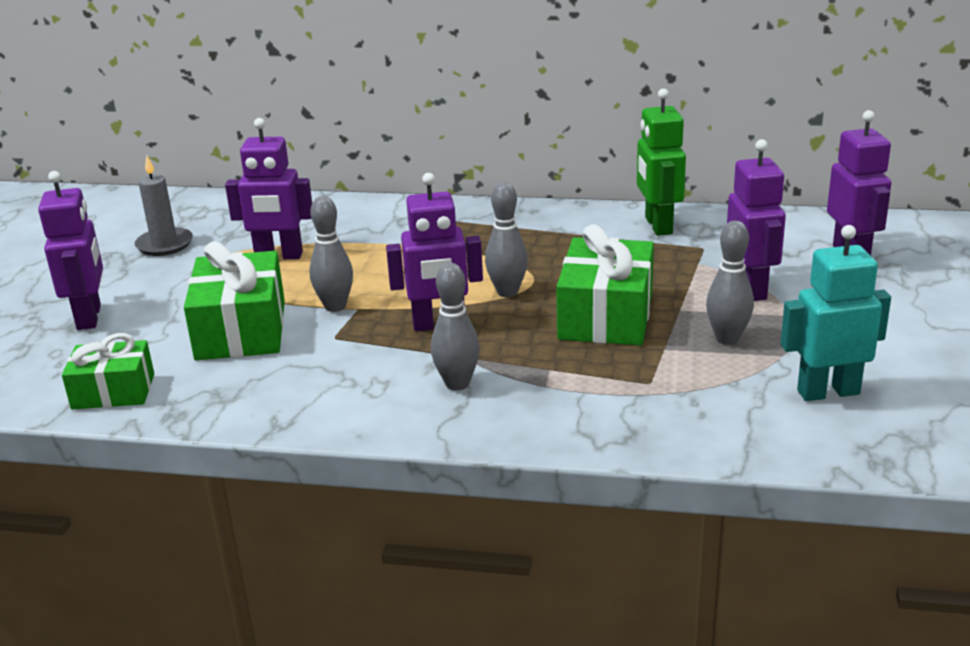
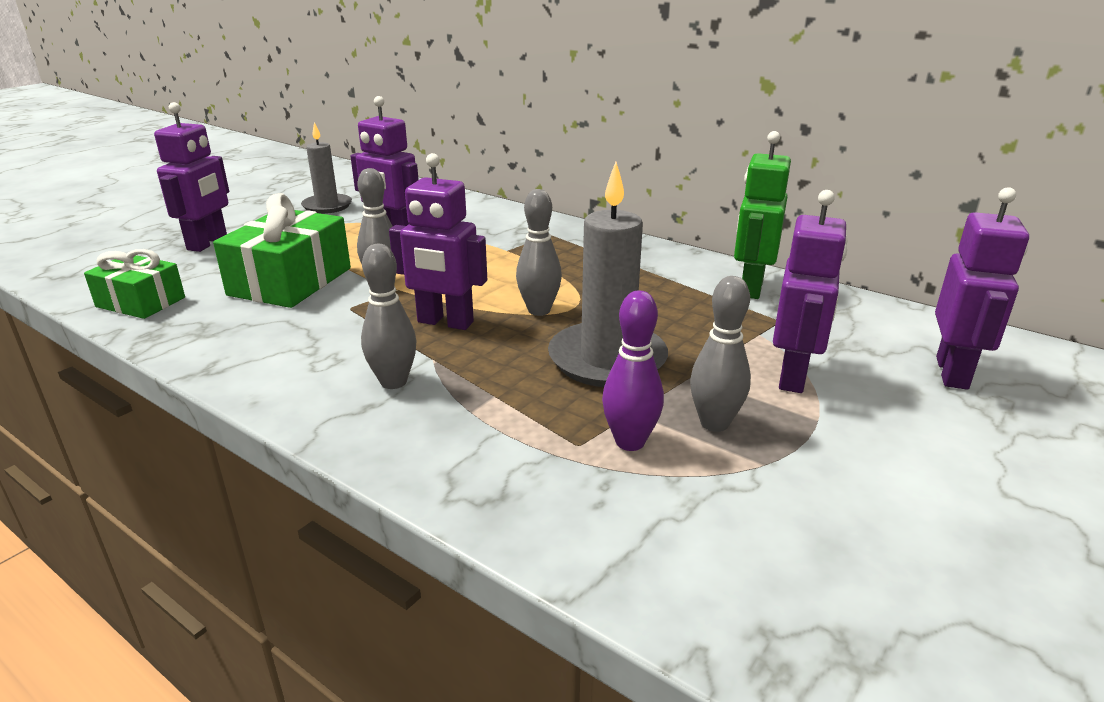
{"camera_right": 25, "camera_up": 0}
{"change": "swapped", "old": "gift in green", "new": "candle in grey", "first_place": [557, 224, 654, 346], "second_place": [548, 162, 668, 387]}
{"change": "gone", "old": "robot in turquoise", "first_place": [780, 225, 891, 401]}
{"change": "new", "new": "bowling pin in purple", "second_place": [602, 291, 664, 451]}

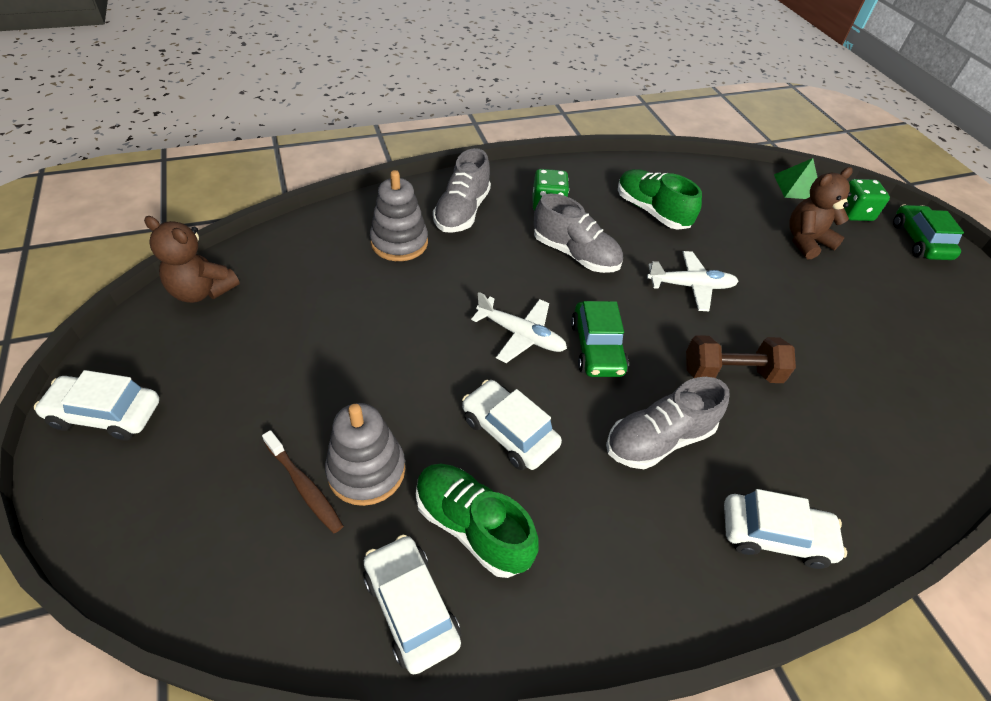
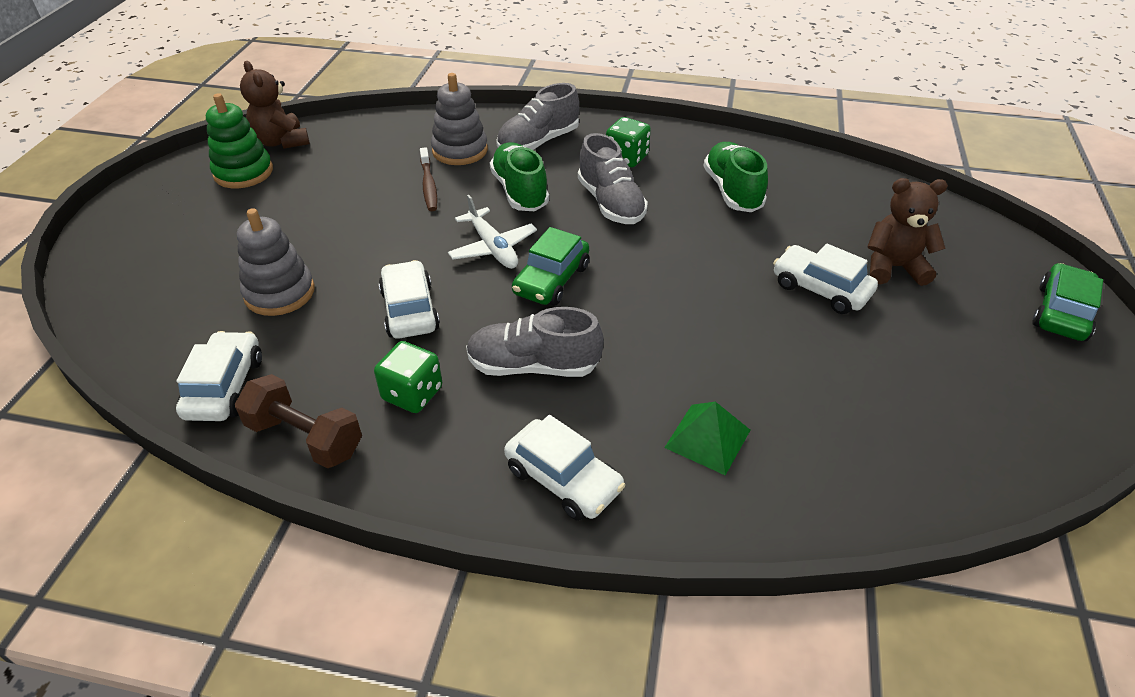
{"camera_right": 35, "camera_up": -5}
{"change": "shifted", "old": "car in white", "first_place": [34, 370, 160, 440], "second_place": [773, 243, 878, 314]}
{"change": "shifted", "old": "toothbrush in brown", "first_place": [262, 430, 343, 533], "second_place": [420, 147, 437, 211]}
{"change": "shifted", "old": "shoe in green", "first_place": [416, 464, 539, 578], "second_place": [490, 142, 549, 211]}
{"change": "gone", "old": "plane in white", "first_place": [647, 251, 739, 311]}
{"change": "shifted", "old": "dumbbell in brown", "first_place": [686, 335, 796, 383], "second_place": [235, 374, 362, 468]}
{"change": "shifted", "old": "pyramid in green", "first_place": [774, 158, 818, 199], "second_place": [664, 402, 750, 475]}
{"change": "shifted", "old": "dice in green", "first_place": [844, 179, 890, 221], "second_place": [374, 341, 442, 413]}
{"change": "new", "new": "stacking toy in green", "second_place": [206, 93, 273, 188]}

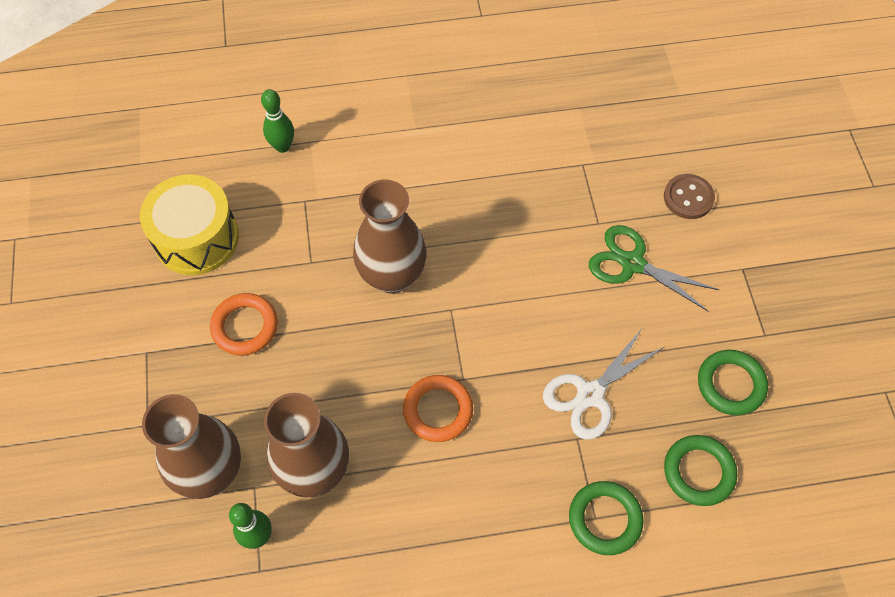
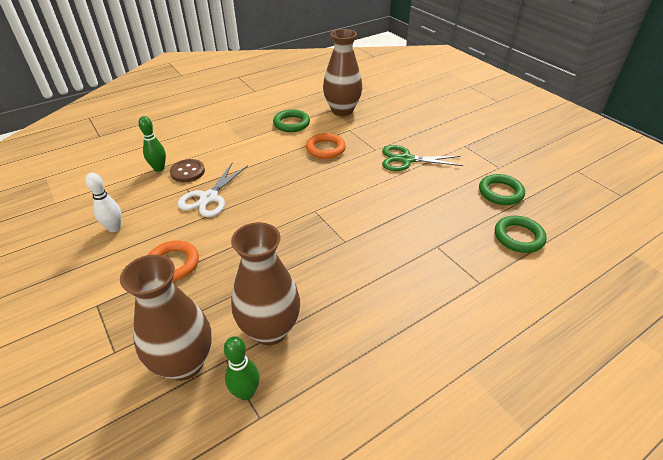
{"camera_right": -25, "camera_up": -20}
{"change": "swapped", "old": "drum in yellow", "new": "bowling pin in white", "first_place": [140, 174, 239, 275], "second_place": [85, 173, 121, 232]}
{"change": "shifted", "old": "vase in brown", "first_place": [353, 180, 427, 294], "second_place": [323, 29, 362, 116]}
{"change": "shifted", "old": "ring in orange", "first_place": [403, 375, 473, 442], "second_place": [306, 133, 346, 159]}
{"change": "shifted", "old": "scissors in white", "first_place": [543, 327, 664, 440], "second_place": [178, 162, 248, 217]}
{"change": "shifted", "old": "ring in green", "first_place": [569, 481, 644, 555], "second_place": [273, 109, 310, 132]}
{"change": "shifted", "old": "button in brown", "first_place": [664, 174, 715, 219], "second_place": [170, 159, 205, 182]}

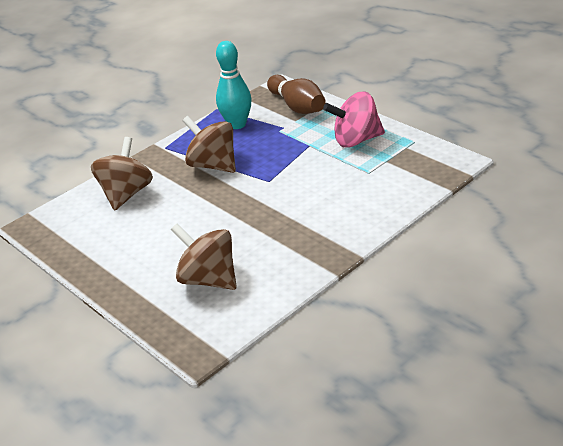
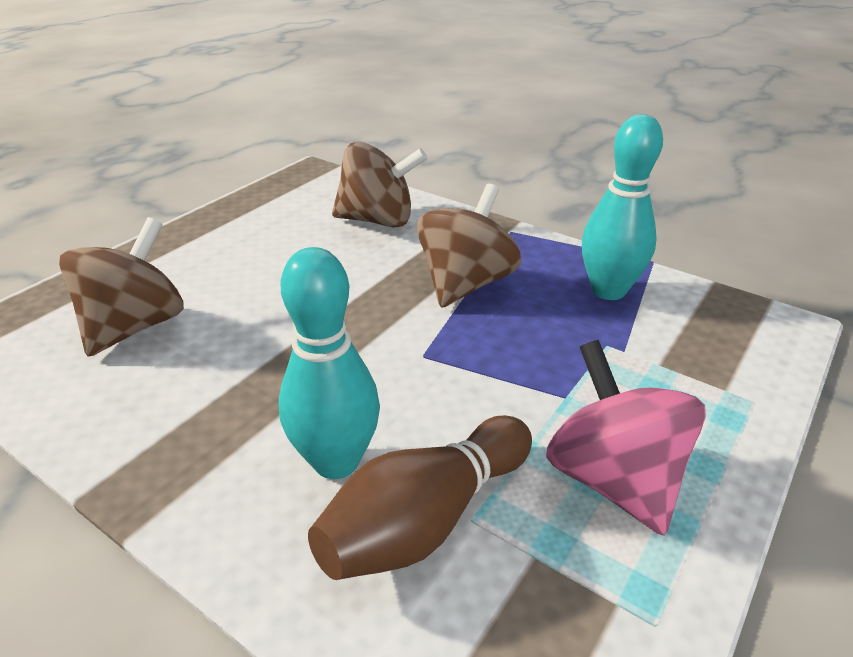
{"camera_right": 75, "camera_up": 0}
{"change": "shifted", "old": "bowling pin in brown", "first_place": [267, 75, 326, 114], "second_place": [308, 415, 532, 580]}
{"change": "new", "new": "bowling pin in turquoise", "second_place": [279, 247, 380, 479]}

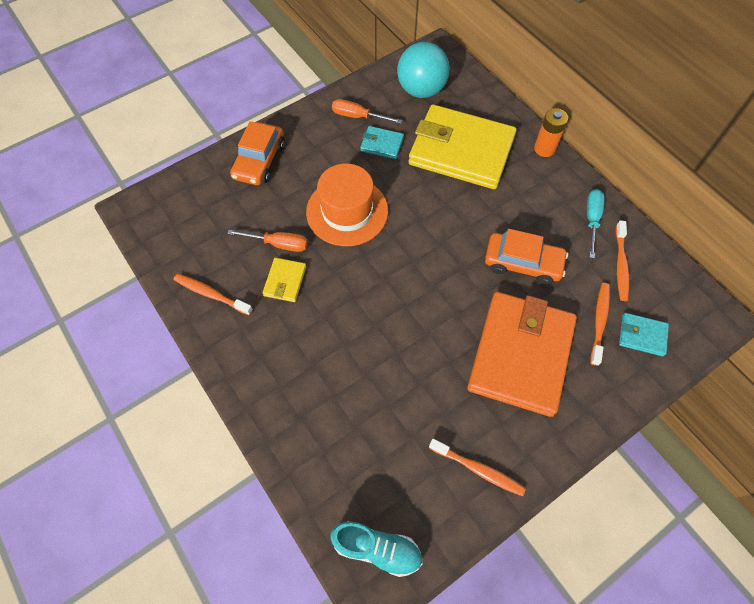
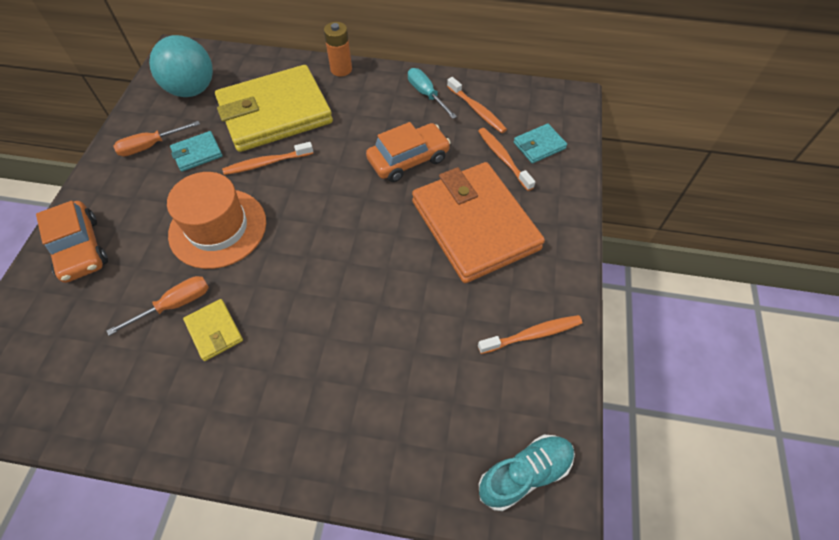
{"camera_right": -45, "camera_up": -5}
{"change": "shifted", "old": "toothbrush in orange", "first_place": [174, 274, 253, 315], "second_place": [222, 142, 313, 175]}

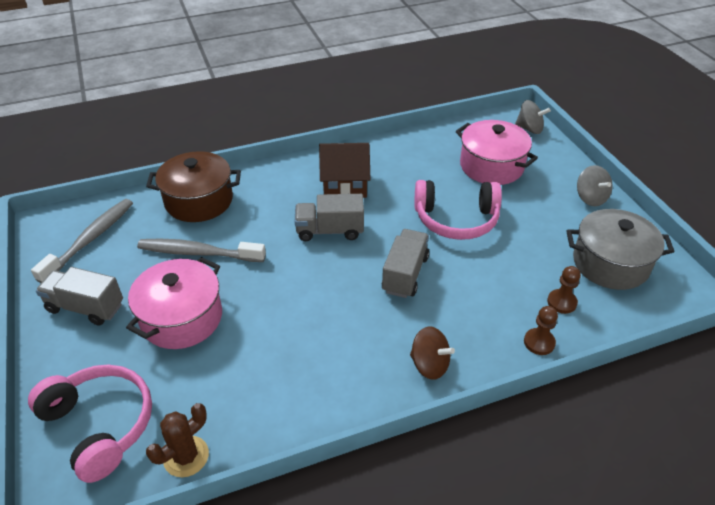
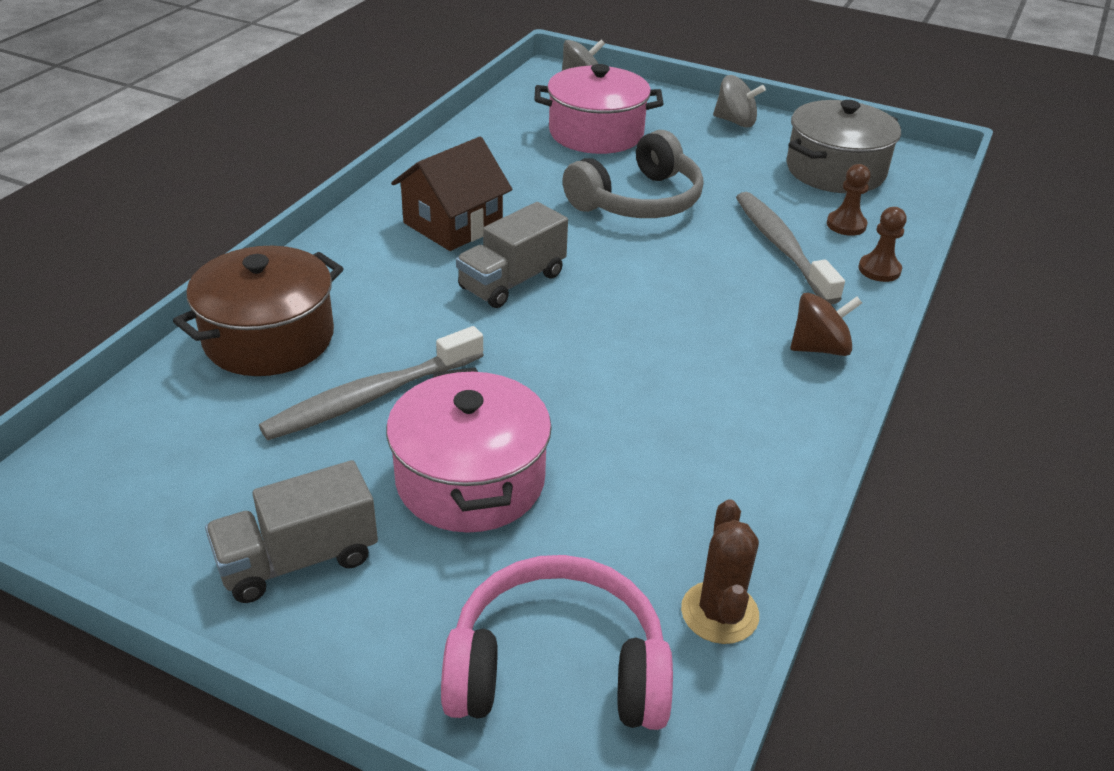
{"camera_right": -45, "camera_up": -5}
{"change": "shifted", "old": "toothbrush in grey", "first_place": [31, 199, 133, 283], "second_place": [736, 192, 845, 305]}
{"change": "gone", "old": "truck in grey", "first_place": [382, 229, 429, 298]}
{"change": "repainted", "old": "headphones in pink", "new": "headphones in grey", "first_place": [414, 180, 502, 240], "second_place": [562, 130, 703, 218]}

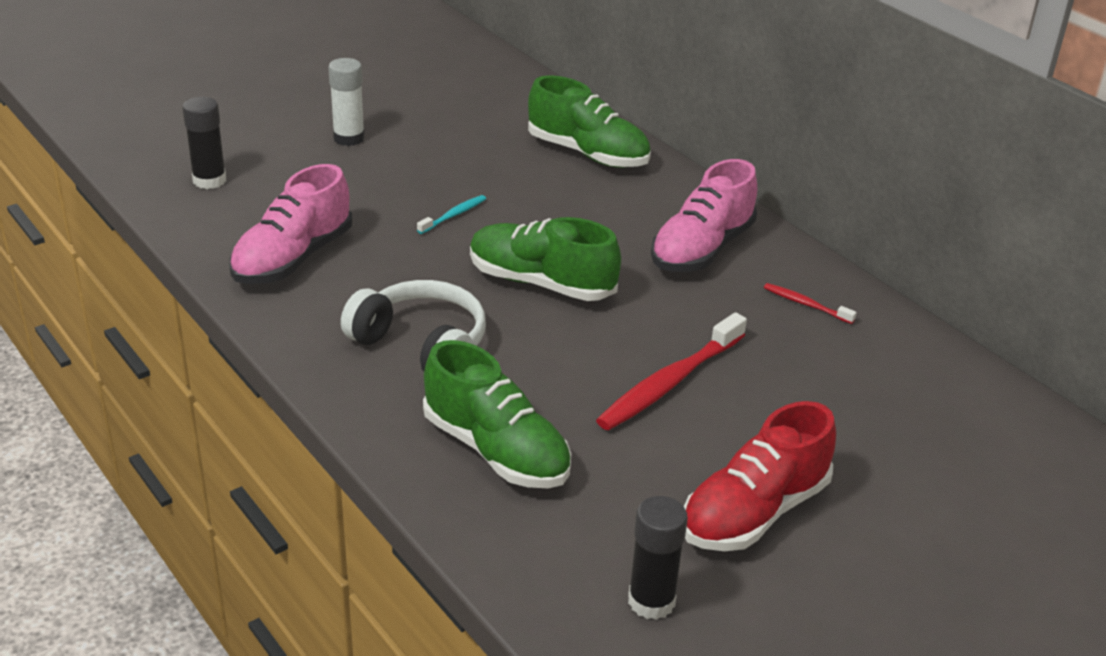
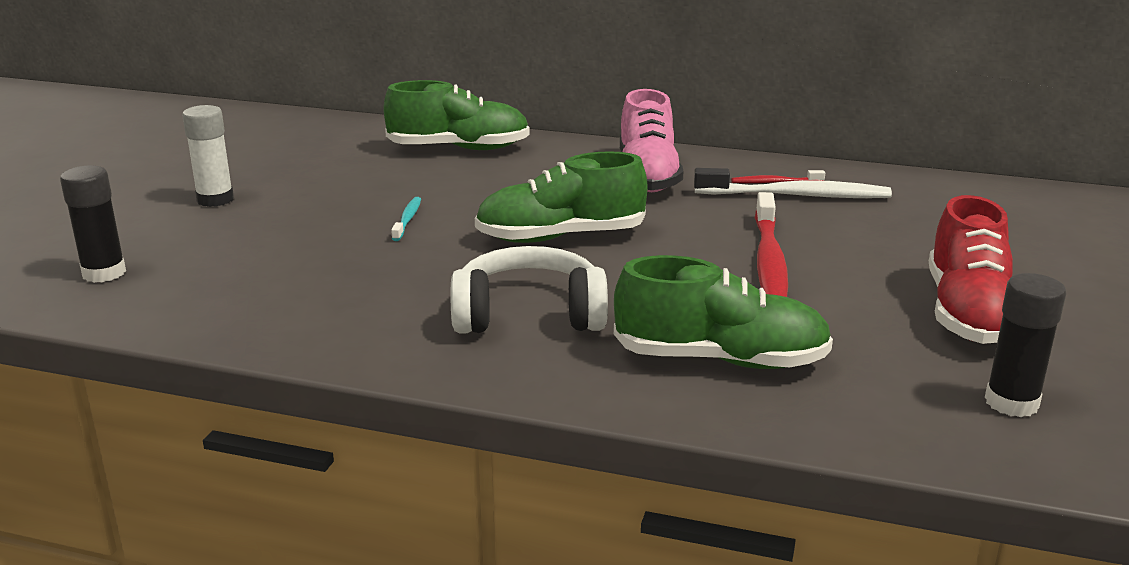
{"camera_right": -35, "camera_up": -10}
{"change": "gone", "old": "shoe in pink", "first_place": [230, 164, 352, 284]}
{"change": "new", "new": "toothbrush in white", "second_place": [694, 168, 892, 198]}

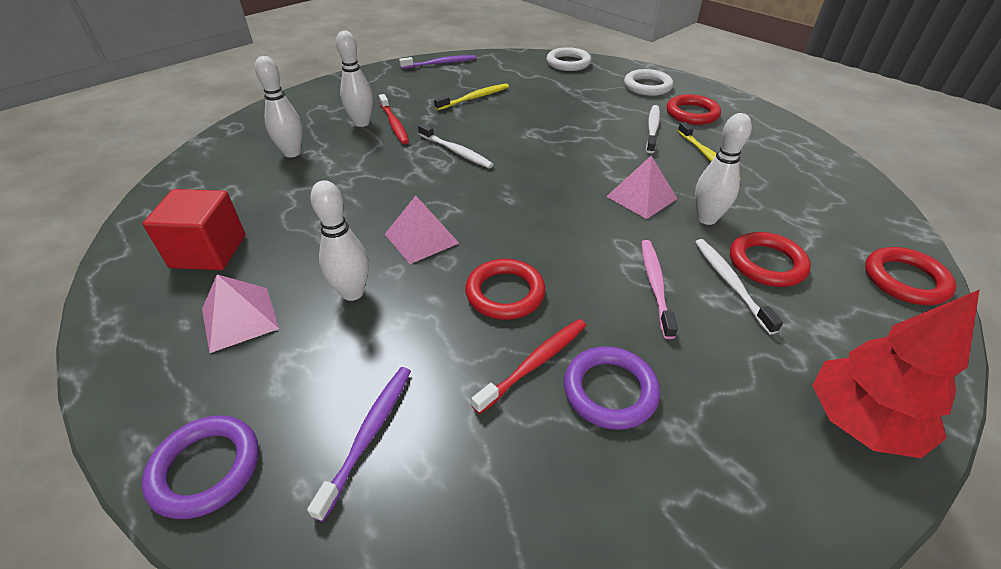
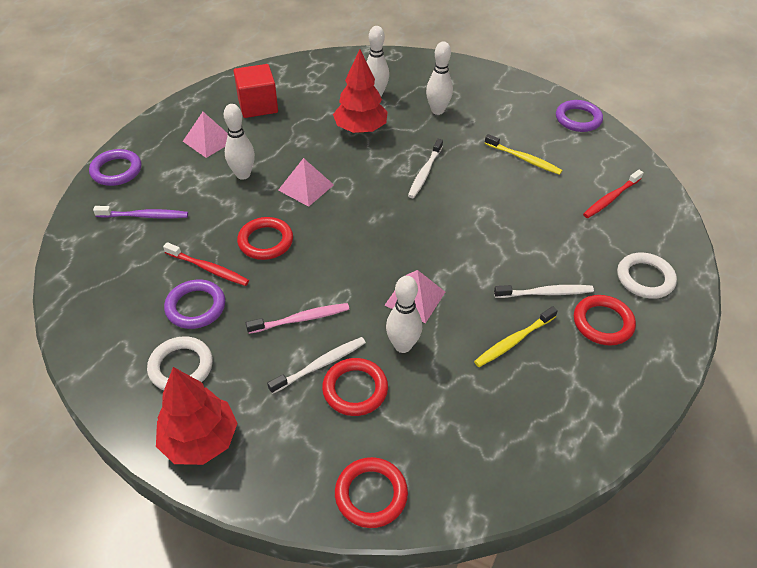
{"camera_right": 70, "camera_up": 5}
{"change": "shifted", "old": "toothbrush in red", "first_place": [379, 94, 409, 144], "second_place": [583, 170, 644, 218]}
{"change": "swapped", "old": "toothbrush in purple", "new": "ring in purple", "first_place": [399, 55, 476, 69], "second_place": [556, 100, 603, 132]}
{"change": "shifted", "old": "ring in white", "first_place": [546, 47, 591, 71], "second_place": [147, 336, 213, 390]}
{"change": "new", "new": "tree in red", "second_place": [333, 49, 388, 133]}

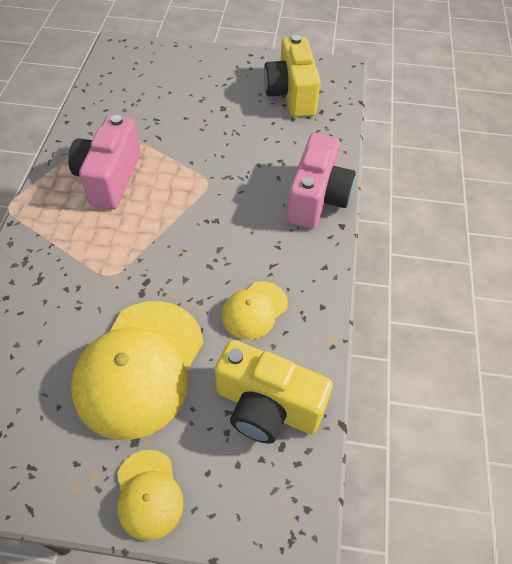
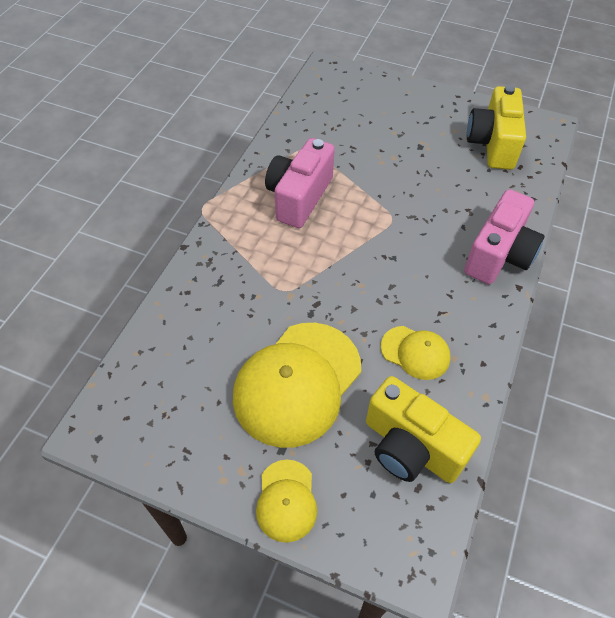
{"camera_right": 15, "camera_up": 0}
{"change": "rotated", "old": "cap in yellow", "first_place": [222, 281, 288, 340], "second_place": [381, 326, 451, 380], "degrees": -120}

